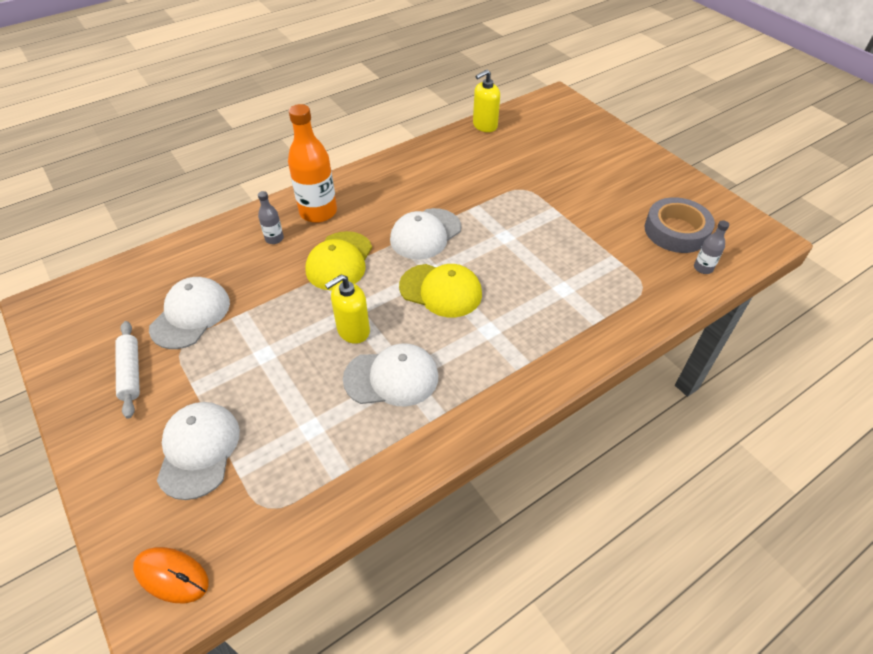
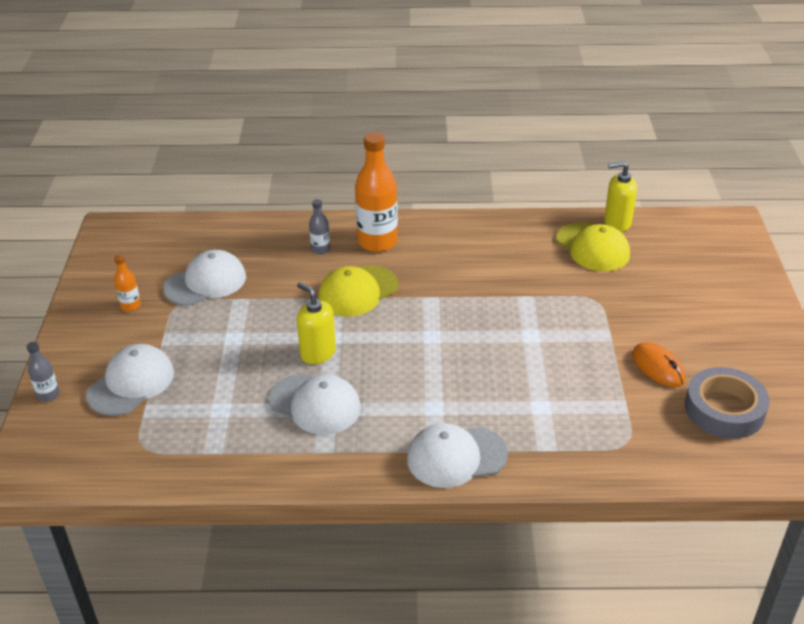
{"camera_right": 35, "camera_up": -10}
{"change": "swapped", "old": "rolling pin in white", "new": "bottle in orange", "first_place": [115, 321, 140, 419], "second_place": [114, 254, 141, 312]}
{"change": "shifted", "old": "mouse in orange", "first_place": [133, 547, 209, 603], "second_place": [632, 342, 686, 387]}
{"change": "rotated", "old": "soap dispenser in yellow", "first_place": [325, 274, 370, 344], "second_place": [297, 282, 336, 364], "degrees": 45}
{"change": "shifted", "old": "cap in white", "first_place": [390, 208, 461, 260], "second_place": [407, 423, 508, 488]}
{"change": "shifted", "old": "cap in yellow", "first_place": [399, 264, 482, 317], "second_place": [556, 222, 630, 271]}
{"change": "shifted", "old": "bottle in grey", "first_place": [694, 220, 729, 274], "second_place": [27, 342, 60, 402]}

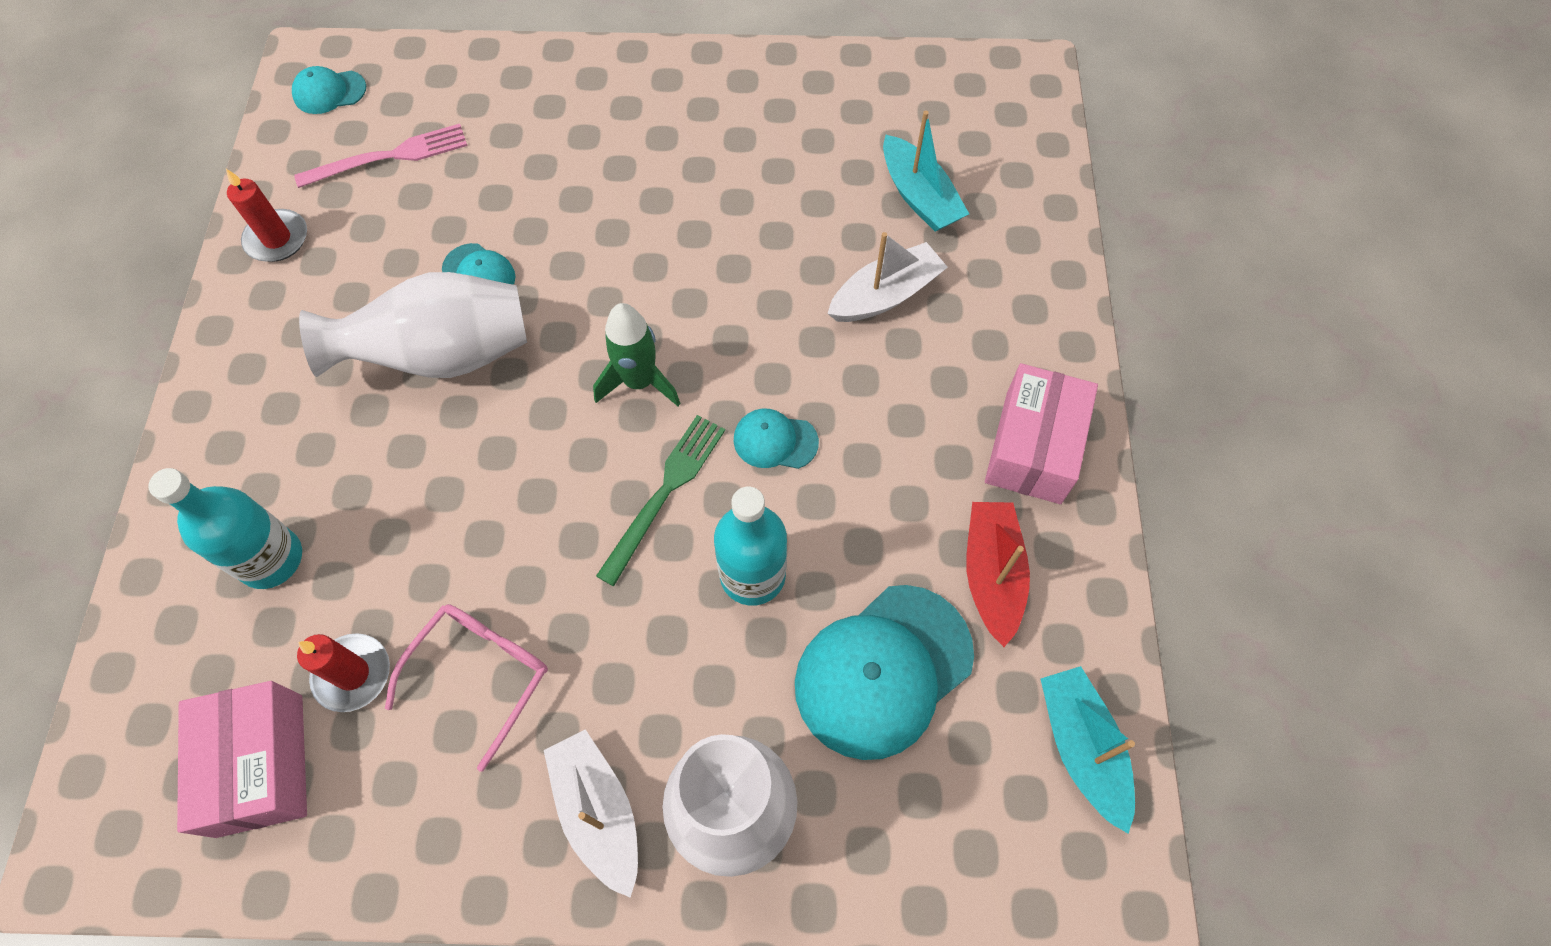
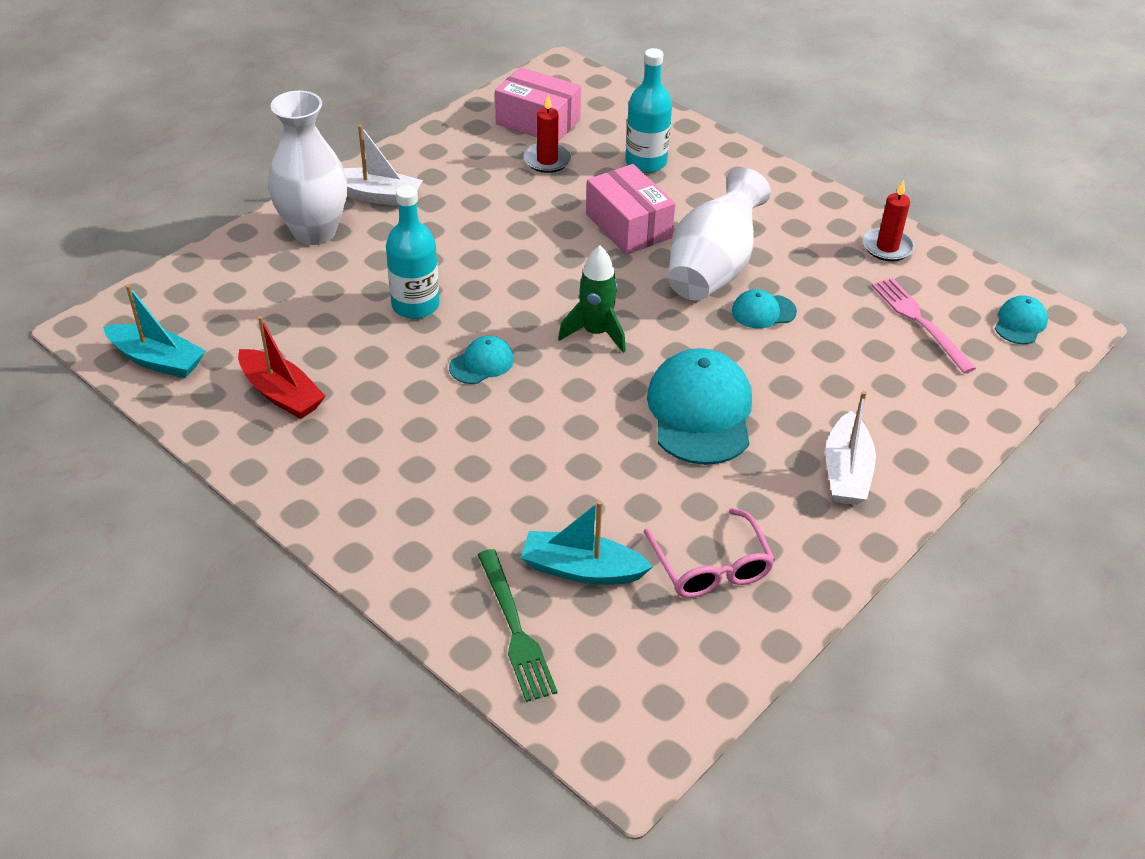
{"camera_right": 130, "camera_up": -20}
{"change": "rotated", "old": "fork in pink", "first_place": [294, 124, 468, 188], "second_place": [872, 278, 976, 373], "degrees": 135}
{"change": "shifted", "old": "glasses in pink", "first_place": [385, 604, 548, 772], "second_place": [644, 508, 775, 598]}
{"change": "shifted", "old": "fork in green", "first_place": [596, 415, 725, 586], "second_place": [477, 549, 557, 702]}
{"change": "shifted", "old": "cap in turquoise", "first_place": [795, 585, 974, 760], "second_place": [647, 348, 752, 465]}
{"change": "shifted", "old": "boat in white", "first_place": [827, 232, 948, 322], "second_place": [826, 391, 876, 505]}
{"change": "shifted", "old": "box in pink", "first_place": [985, 363, 1098, 504], "second_place": [586, 164, 676, 255]}

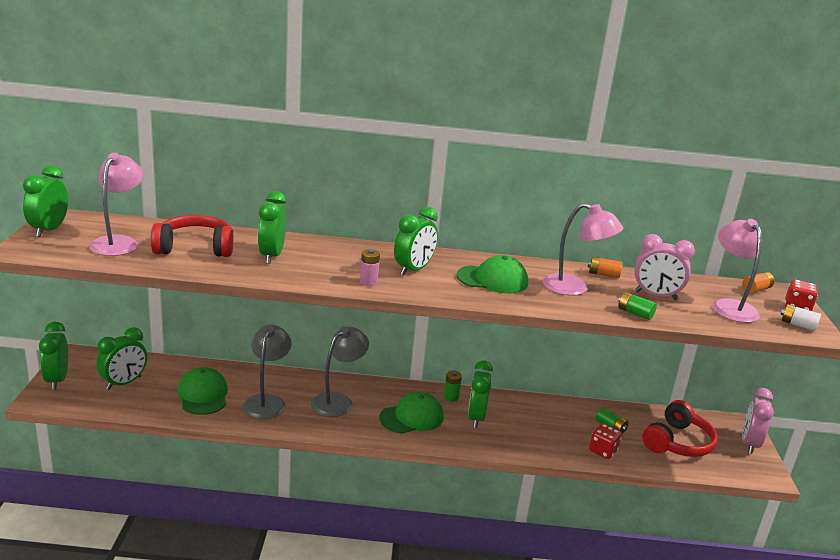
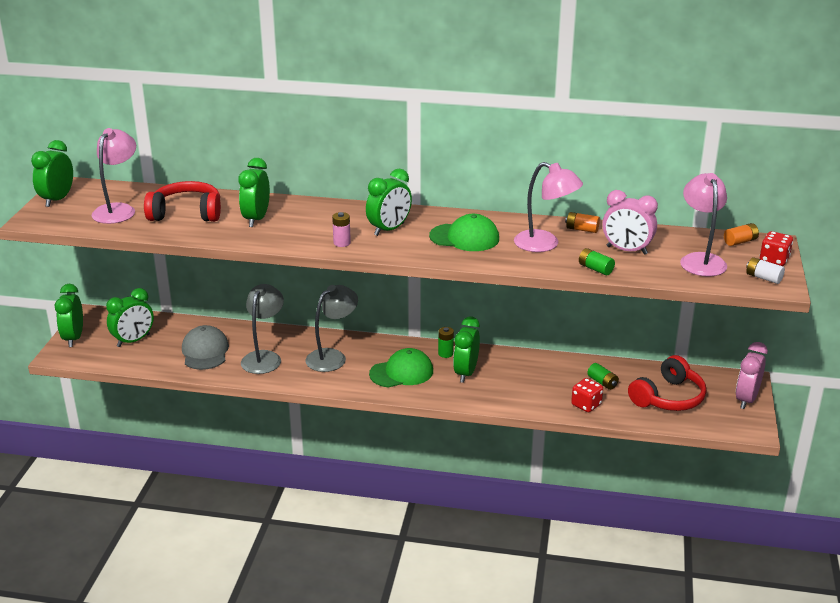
{"camera_right": 10, "camera_up": 5}
{"change": "repainted", "old": "cap in green", "new": "cap in grey", "first_place": [177, 367, 228, 415], "second_place": [182, 325, 229, 370]}

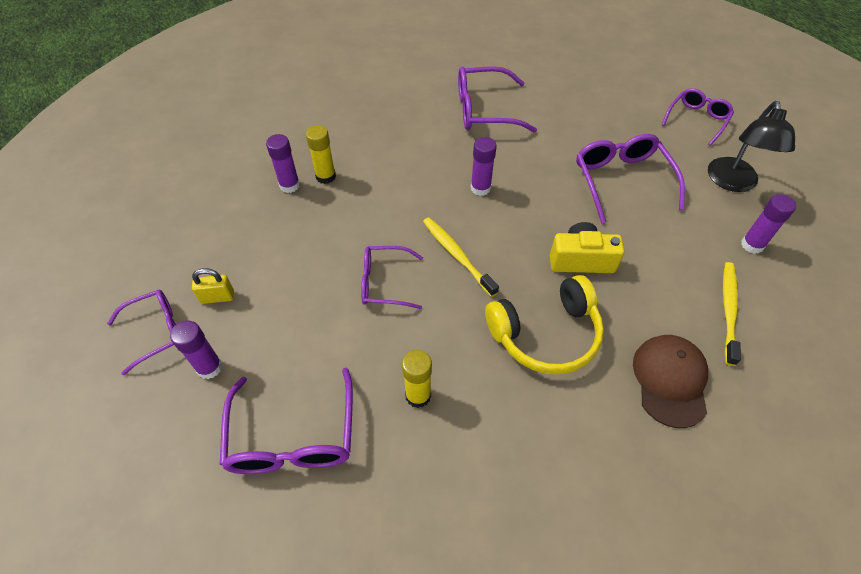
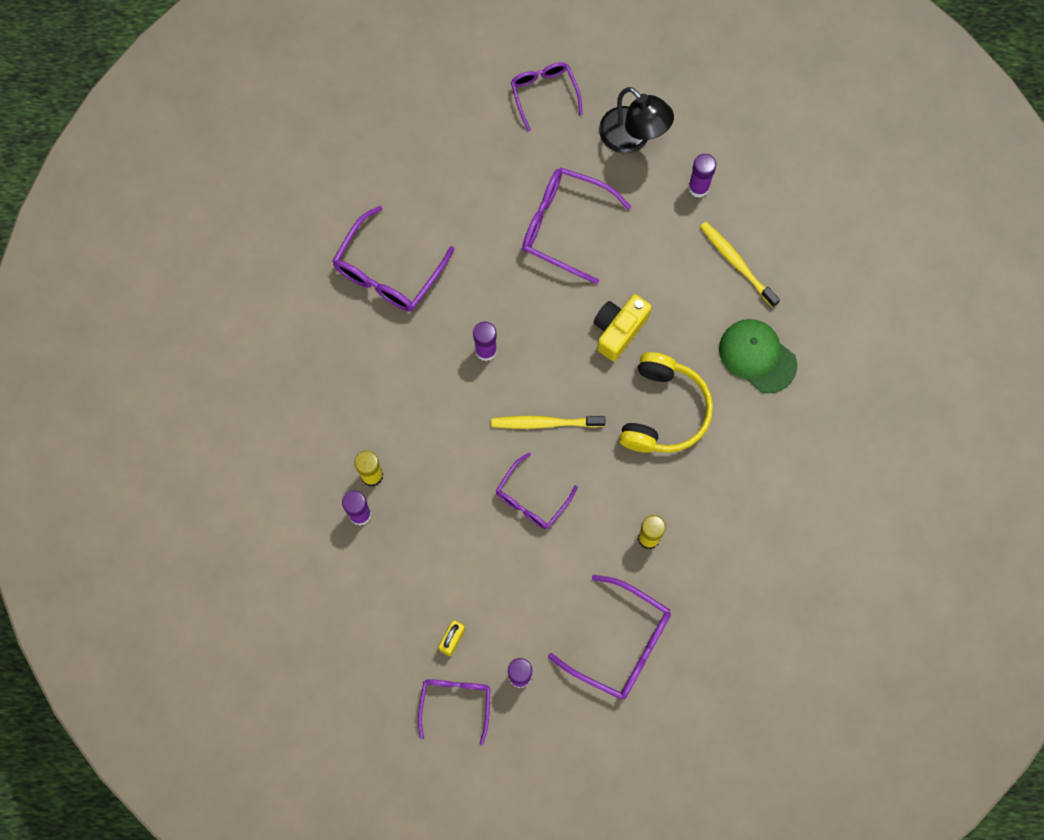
{"camera_right": -55, "camera_up": 20}
{"change": "repainted", "old": "cap in brown", "new": "cap in green", "first_place": [633, 335, 708, 428], "second_place": [719, 319, 797, 393]}

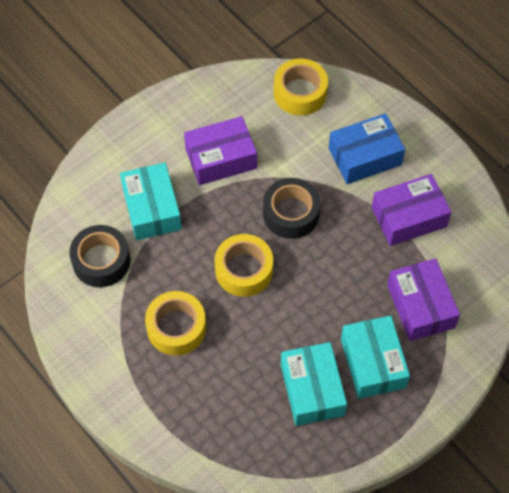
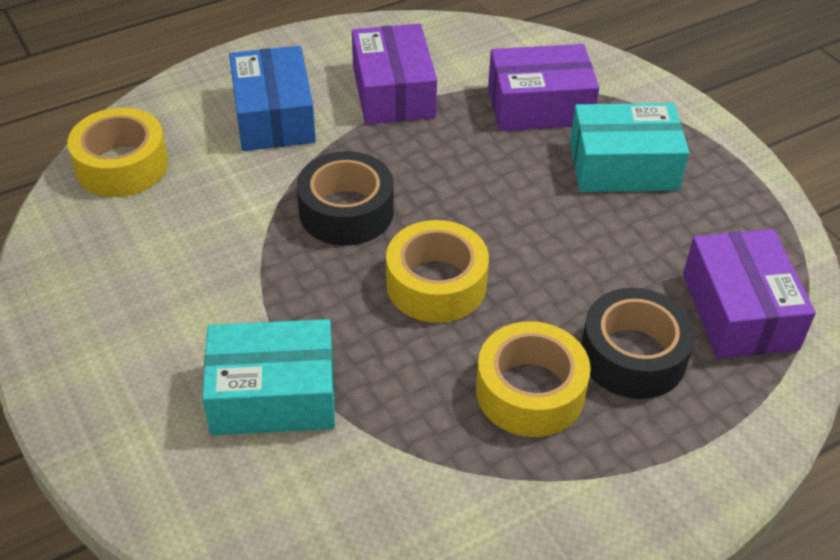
{"camera_right": -80, "camera_up": -15}
{"change": "shifted", "old": "tape in black", "first_place": [69, 225, 130, 287], "second_place": [581, 288, 695, 399]}
{"change": "shifted", "old": "box in purple", "first_place": [184, 116, 257, 185], "second_place": [683, 229, 816, 359]}
{"change": "gone", "old": "box in turquoise", "first_place": [281, 342, 347, 426]}

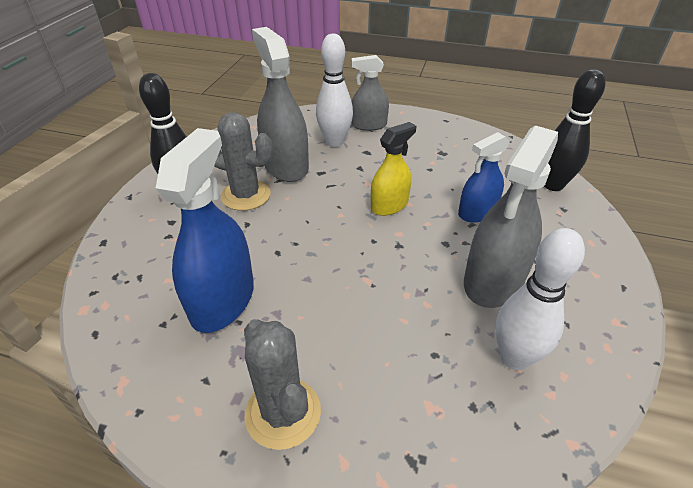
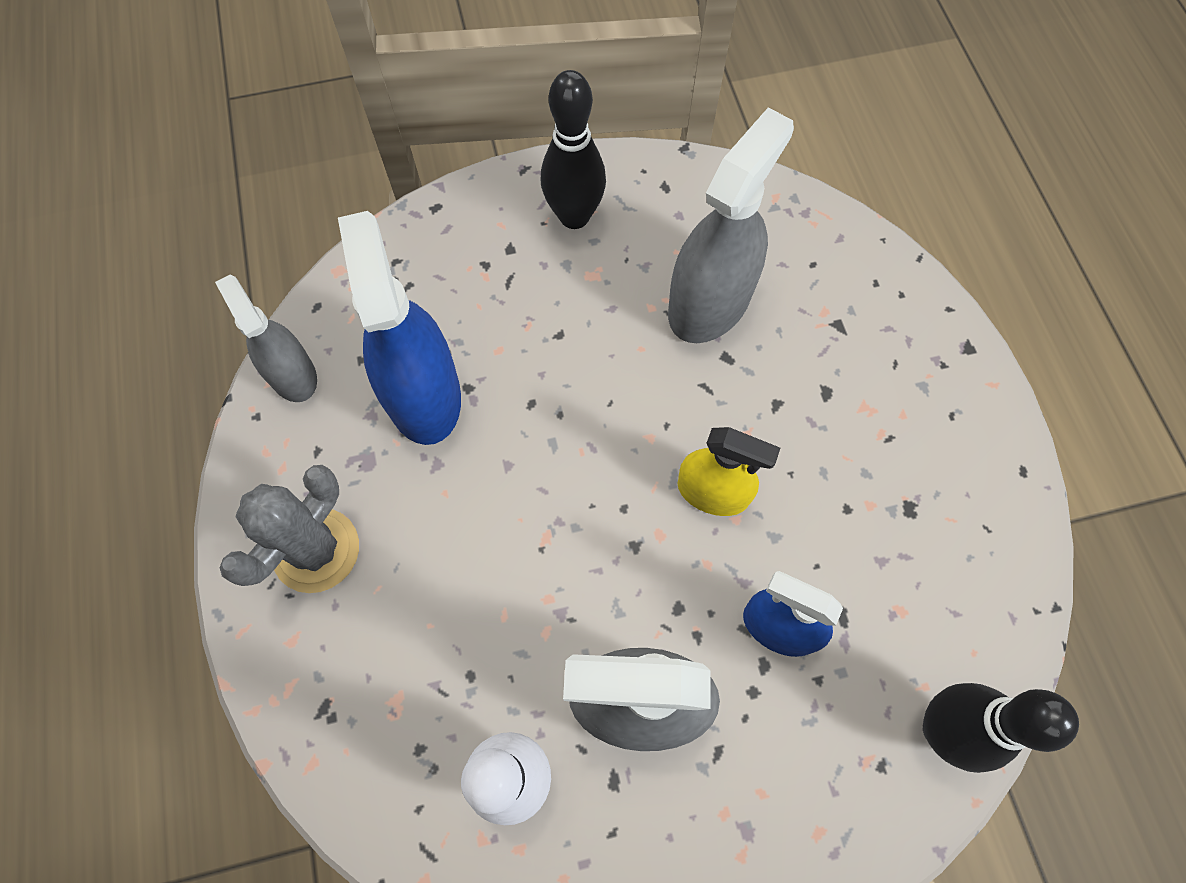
{"camera_right": 60, "camera_up": 25}
{"change": "rotated", "old": "spray bottle in blue", "first_place": [156, 128, 254, 333], "second_place": [338, 211, 461, 445], "degrees": -90}
{"change": "gone", "old": "cactus in grey", "first_place": [214, 112, 273, 211]}
{"change": "gone", "old": "bowling pin in white", "first_place": [316, 33, 353, 147]}
{"change": "shifted", "old": "spray bottle in grey", "first_place": [351, 55, 389, 131], "second_place": [215, 275, 317, 402]}

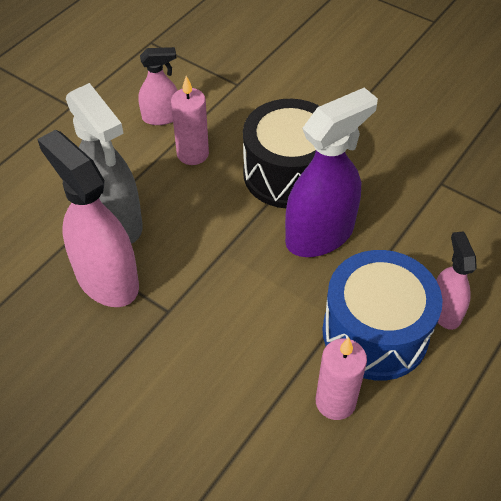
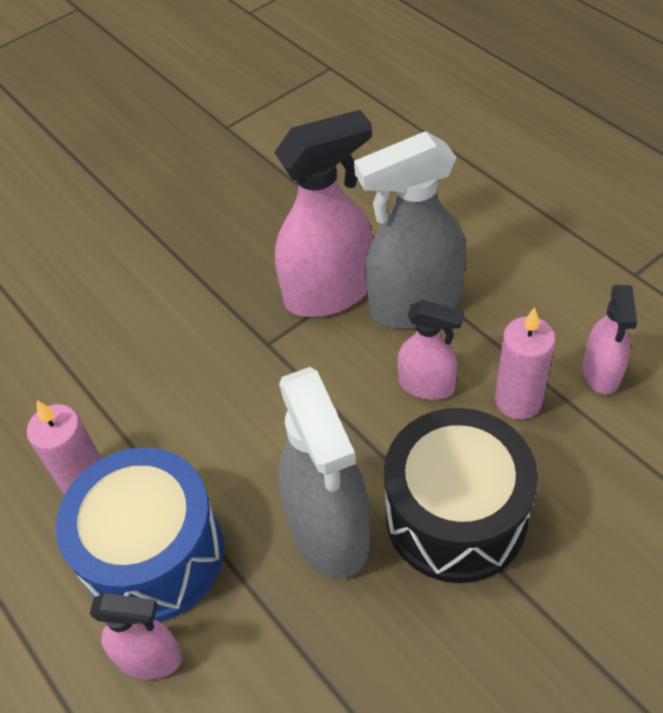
{"camera_right": 110, "camera_up": 0}
{"change": "repainted", "old": "spray bottle in purple", "new": "spray bottle in grey", "first_place": [285, 88, 378, 257], "second_place": [279, 367, 370, 578]}
{"change": "new", "new": "spray bottle in pink", "second_place": [397, 300, 464, 400]}

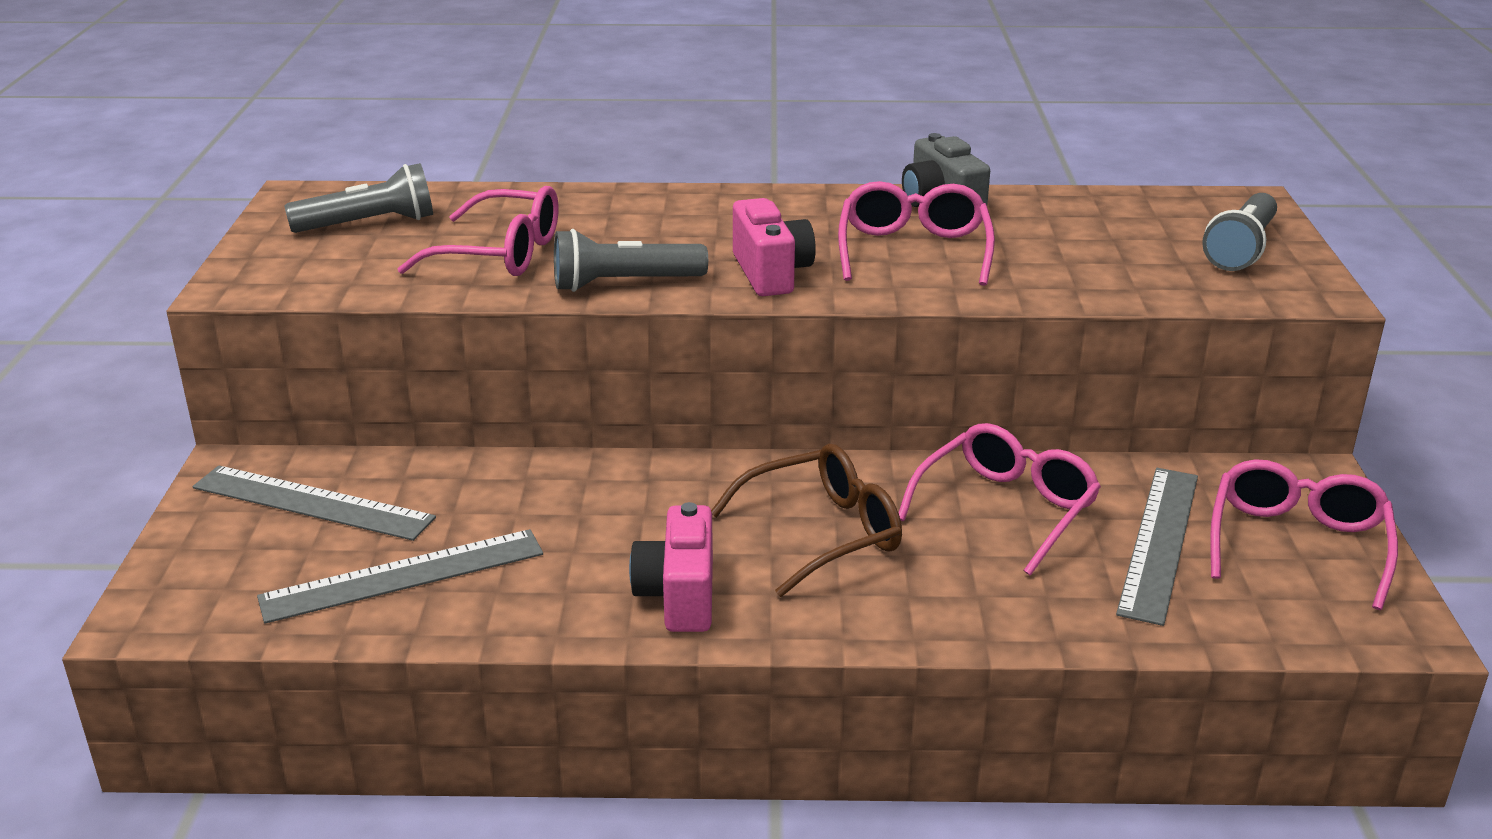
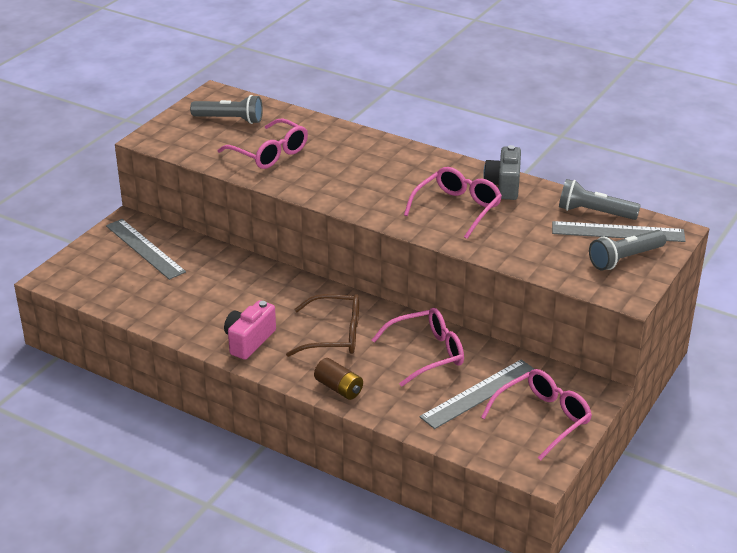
{"camera_right": 30, "camera_up": 5}
{"change": "shifted", "old": "ruler in grey", "first_place": [257, 529, 543, 624], "second_place": [552, 221, 686, 242]}
{"change": "shifted", "old": "flashlight in grey", "first_place": [554, 229, 708, 292], "second_place": [559, 179, 641, 220]}
{"change": "gone", "old": "camera in pink", "first_place": [733, 198, 816, 296]}
{"change": "new", "new": "battery in brown", "second_place": [314, 358, 363, 400]}

